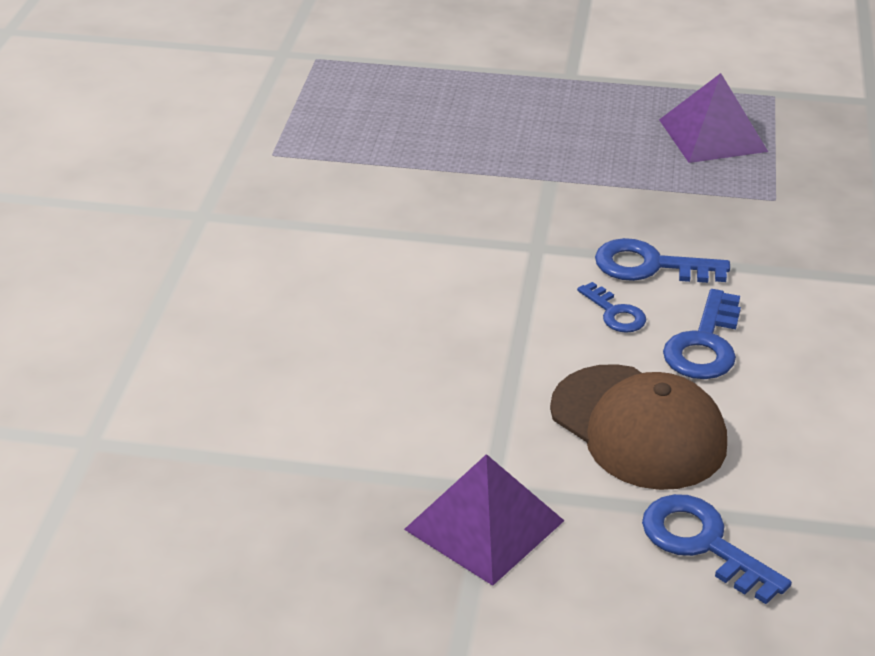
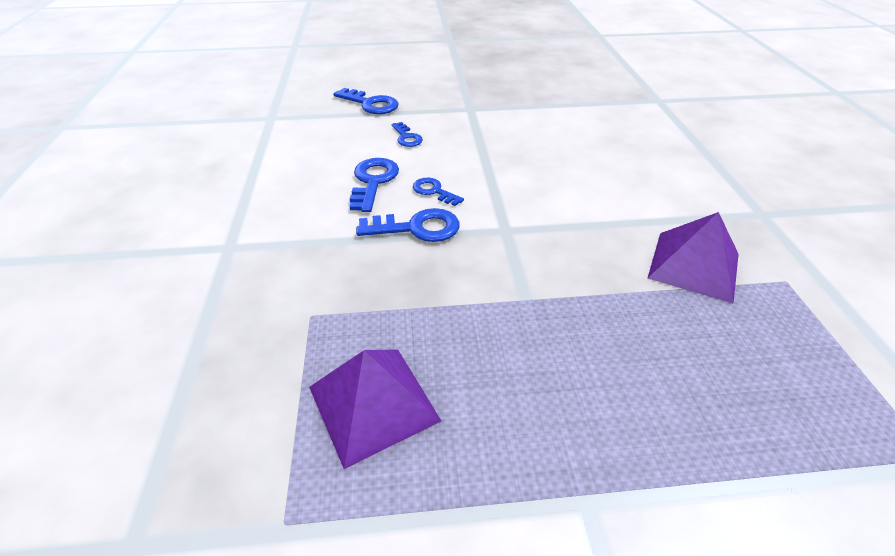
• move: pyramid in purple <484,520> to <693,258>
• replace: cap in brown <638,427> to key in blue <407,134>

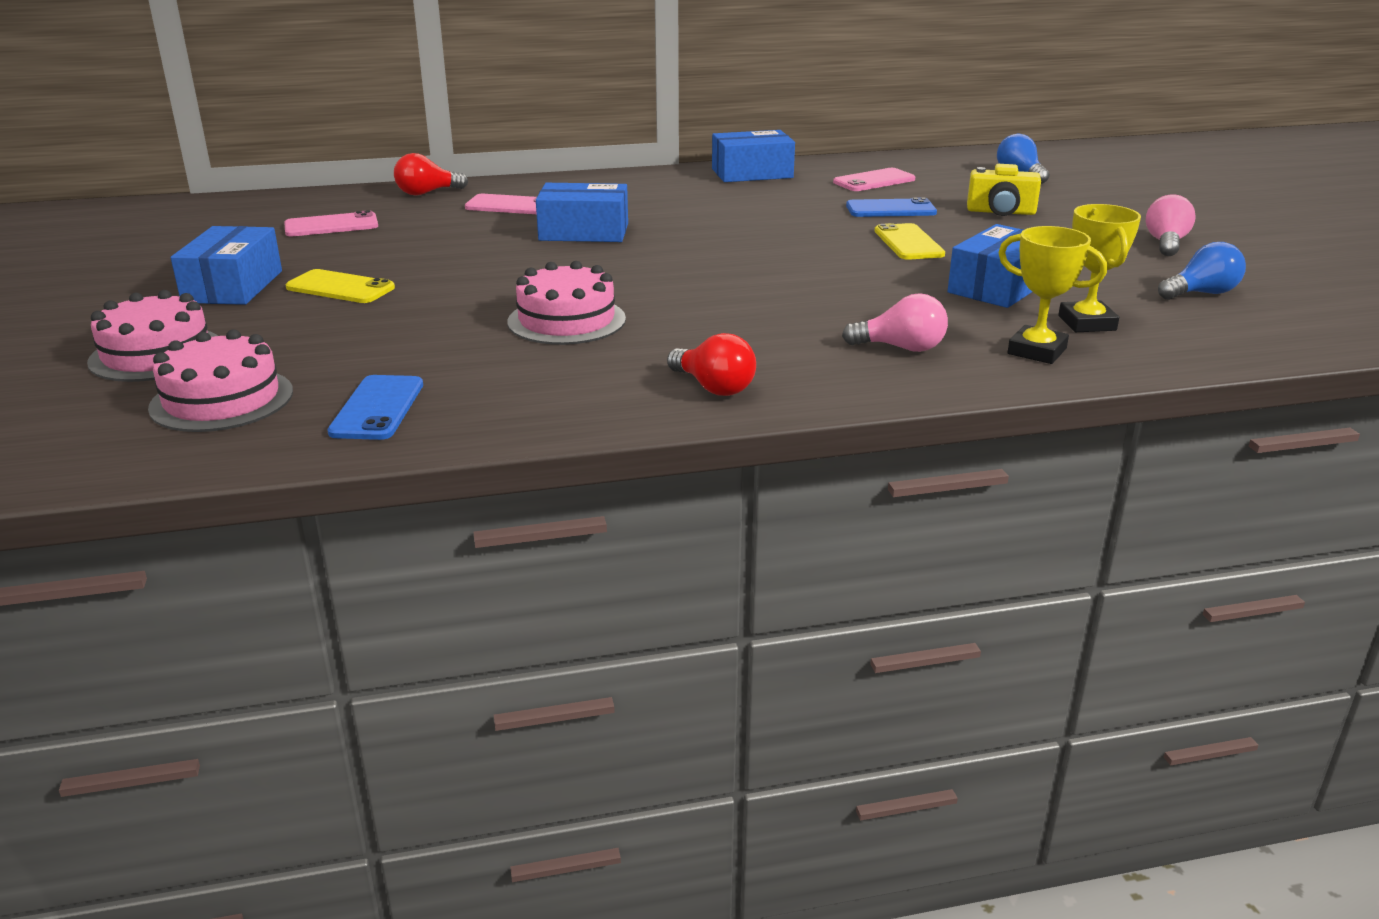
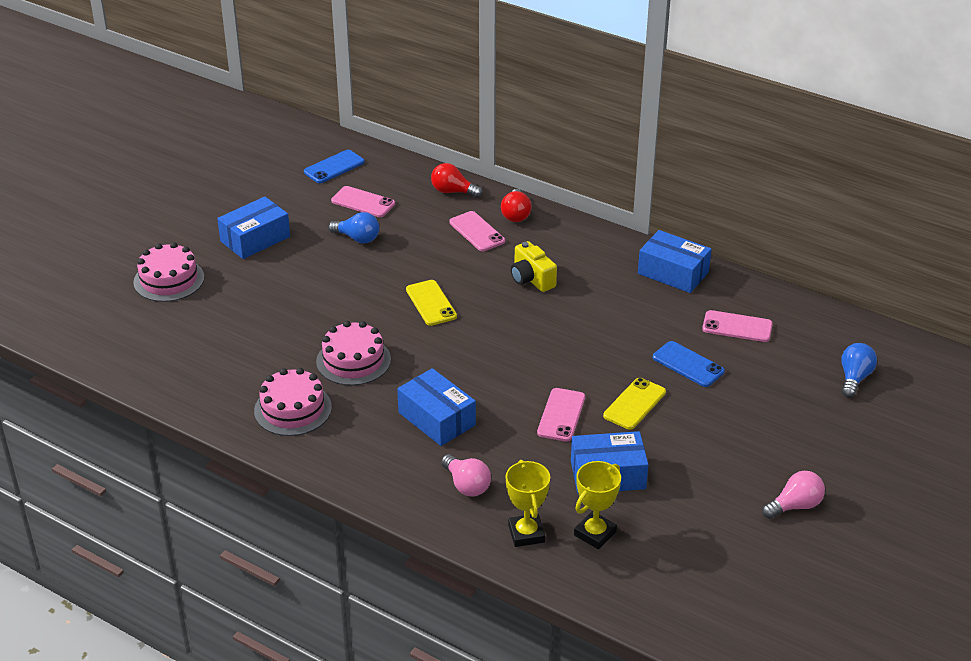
• insert: phone in pink <561,415>
• move: cake in pink <220,380> to <293,402>
• move: phone in yellow <340,286> to <431,303>
• move: phone in blue <375,407> to <334,166>
• move: box in blue <582,212> to <436,407>
• move: light bulb in red <711,364> to <516,205>
• move: camera in yellow <1004,190> to <534,266>
• move: light bulb in blue <1202,271> to <353,227>

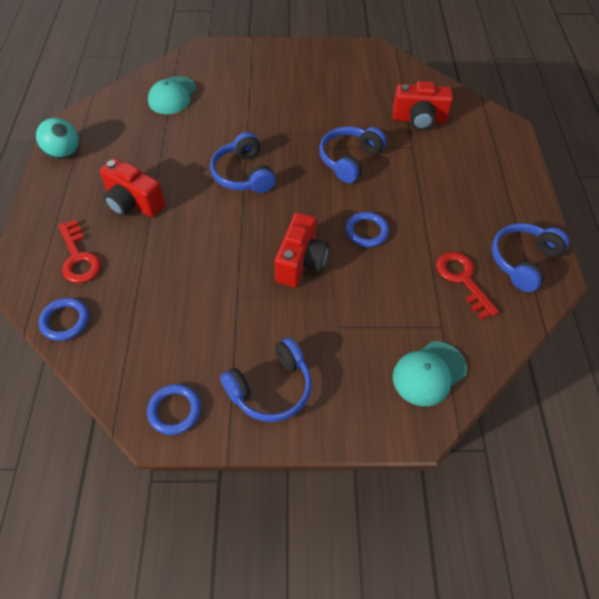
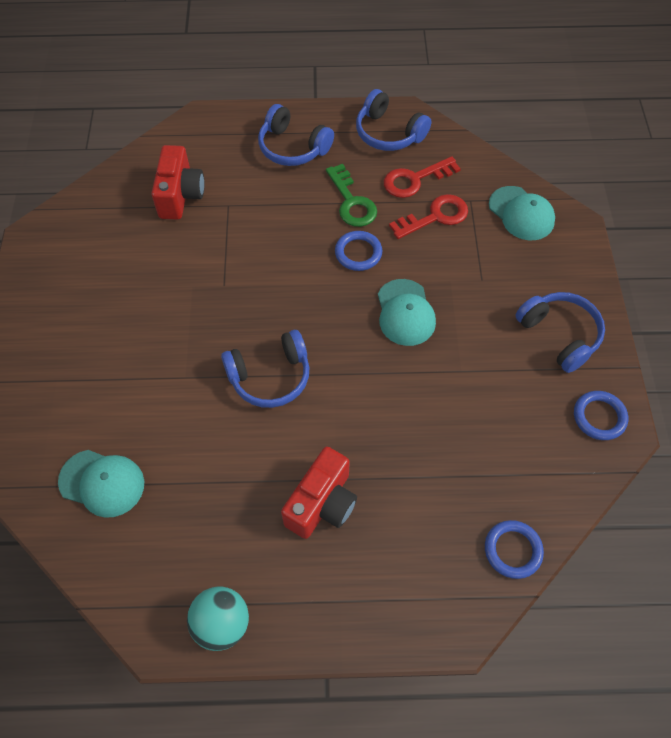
• insert: key in green <351,195>
• move: key in red <79,251> to <428,216>
• move: headphones in blue <353,154> to <296,135>
• replace: camera in red <302,250> to cap in turquoise <407,312>

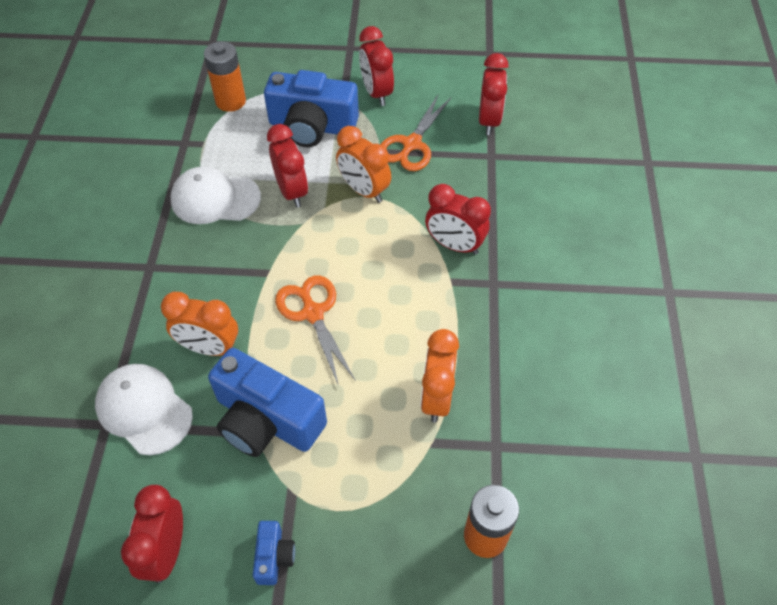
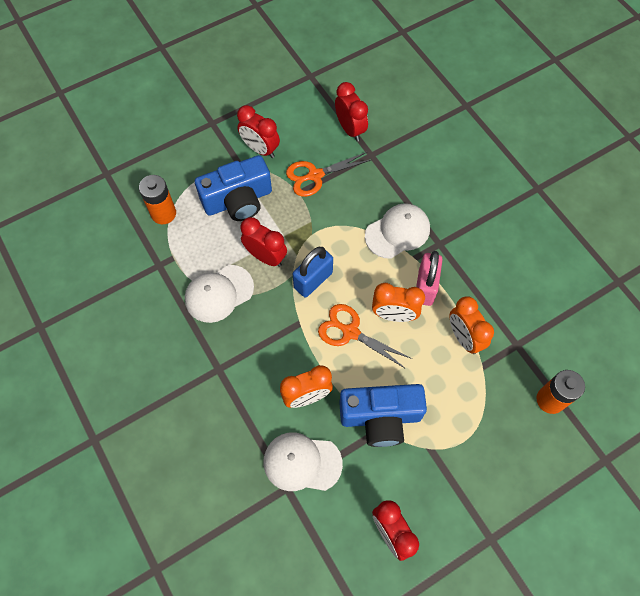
• delete: camera in blue <274,553>
• insert: padlock in blue <313,272>
• insert: padlock in pink <429,278>
• move: clock in orange <363,164> to <398,302>
• replace: clock in red <458,219> to cap in white <397,231>
• rotate: scissors in orange <416,132> = <328,174> 75 degrees clockwise

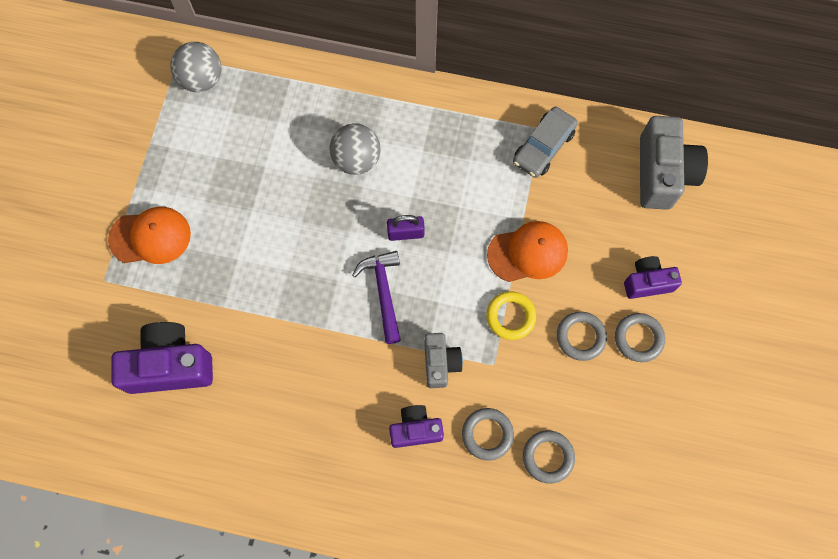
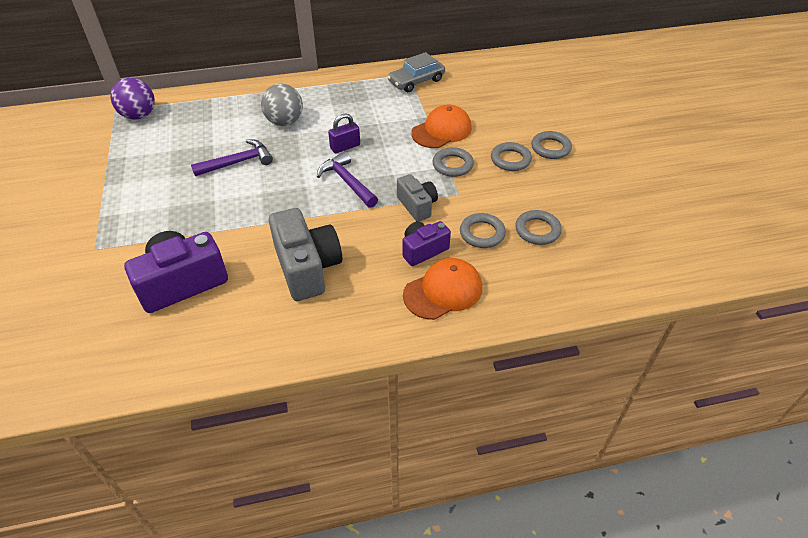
• delete: camera in purple <653,277>
• insert: hammer in purple <232,157>
• move: cap in orange <149,235> to <442,289>
• move: camera in grey <674,163> to <305,254>
• recolor: ball in grey <195,67> to ball in purple <132,99>
• recolor: ring in yellow <511,315> to ring in grey <453,162>
• rotate: car in grey <545,142> = <416,72> 45 degrees clockwise

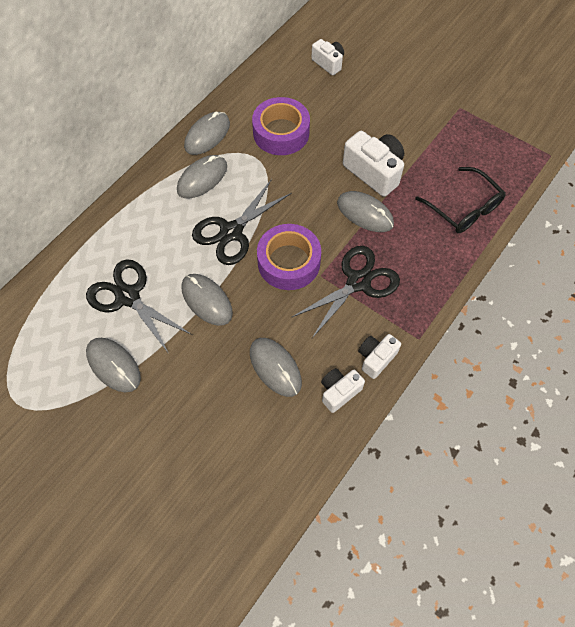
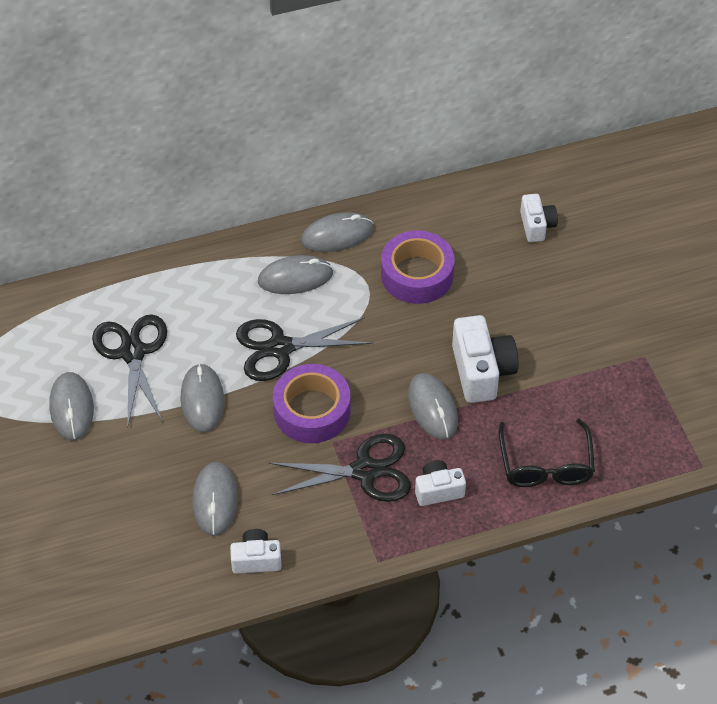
• move: camera in white <379,356> to <440,483>

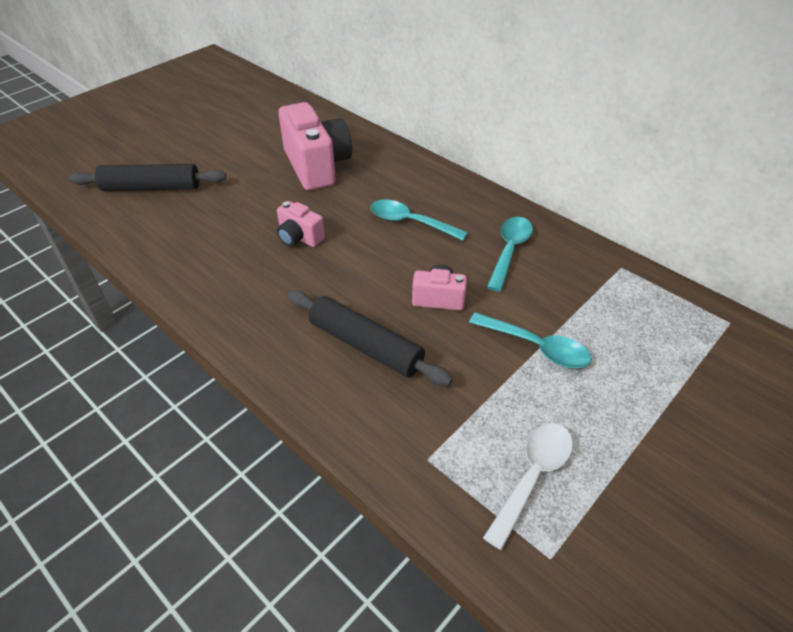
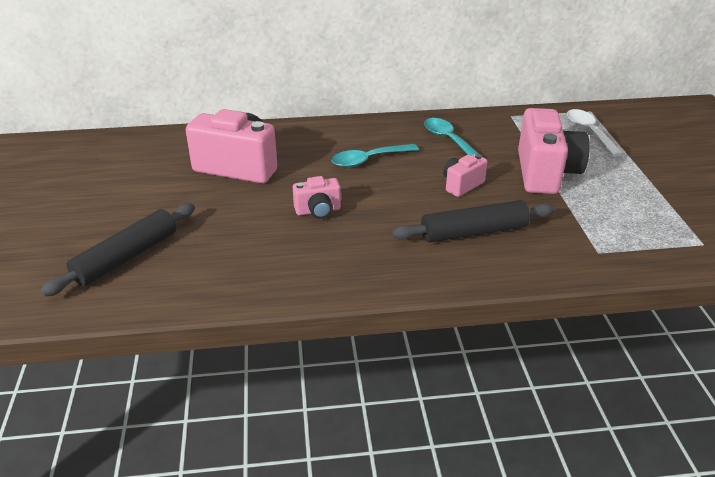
• move: spoon in white <528,486> to <595,133>
• replace: spoon in turquoise <530,340> to camera in pink <554,151>

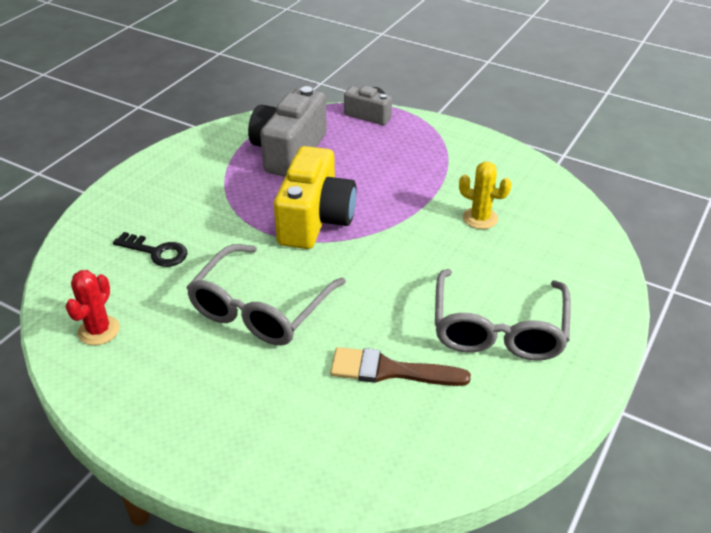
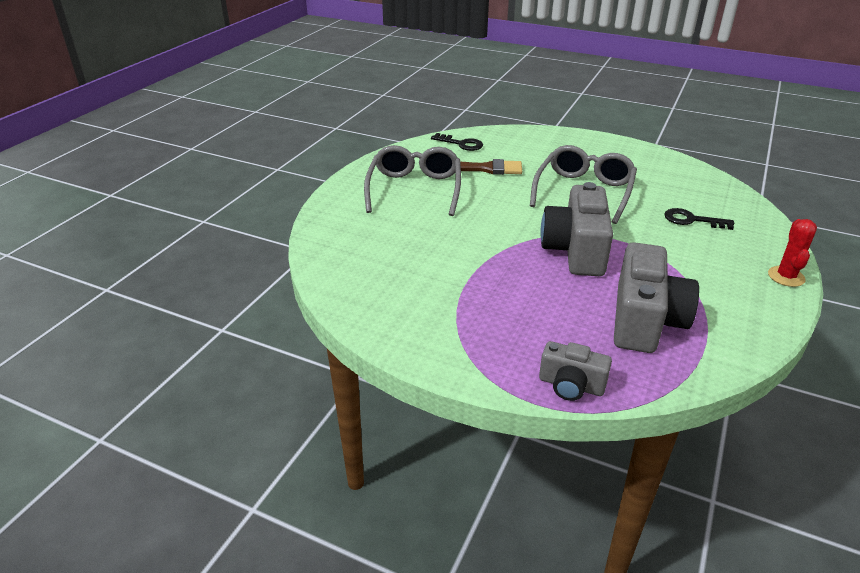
• delete: cactus in yellow <485,195>
• insert: key in black <457,142>
• move: cactus in red <92,307> to <792,253>
• recolor: camera in yellow <315,197> to camera in grey <577,229>

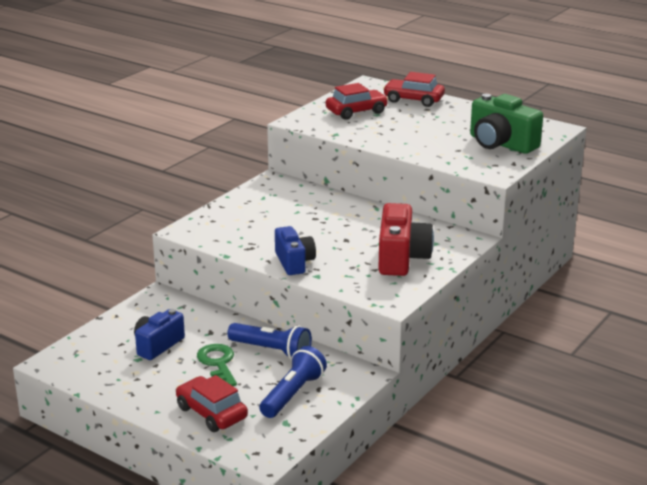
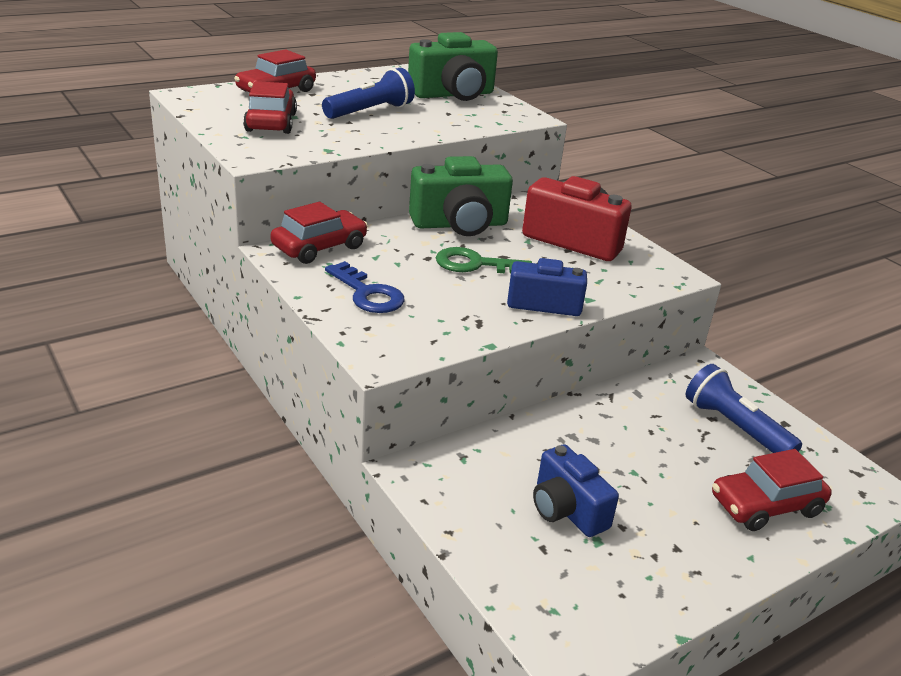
• insert: car in red <319,233>
• insert: key in blue <365,287>
• insert: camera in green <461,196>
• move: key in green <217,365> to <484,260>
• move: flashlight in blue <269,341> to <368,93>

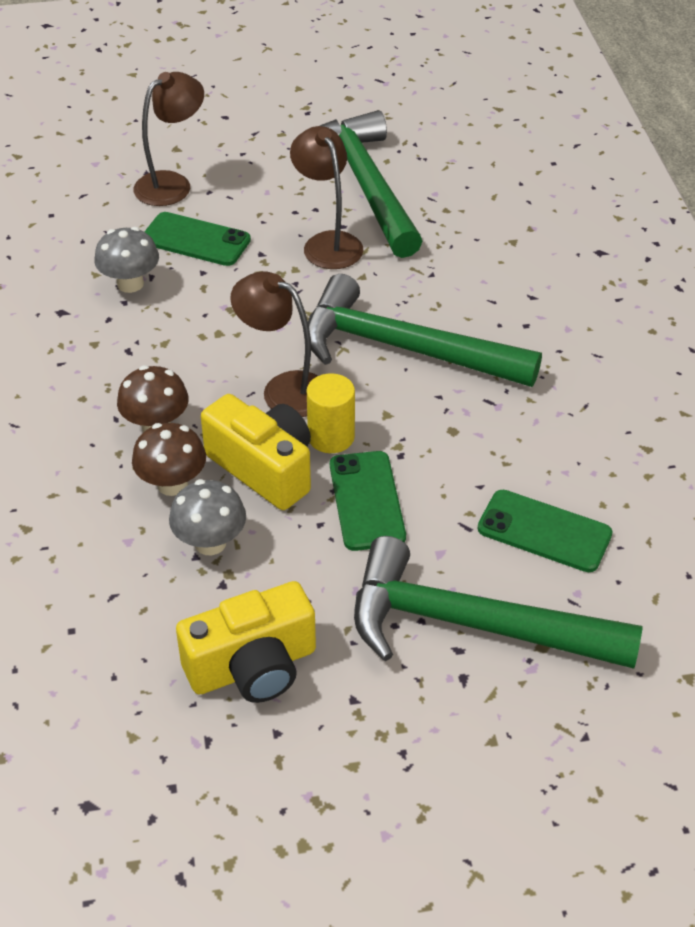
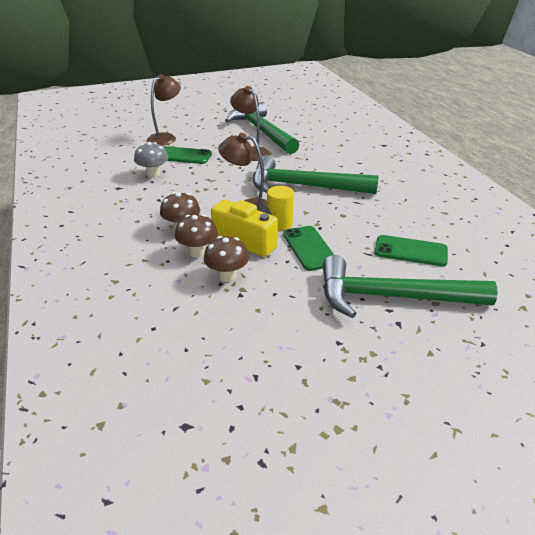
• delete: camera in yellow <246,642>
• recolor: mushroom in grey <207,517> to mushroom in brown <226,259>

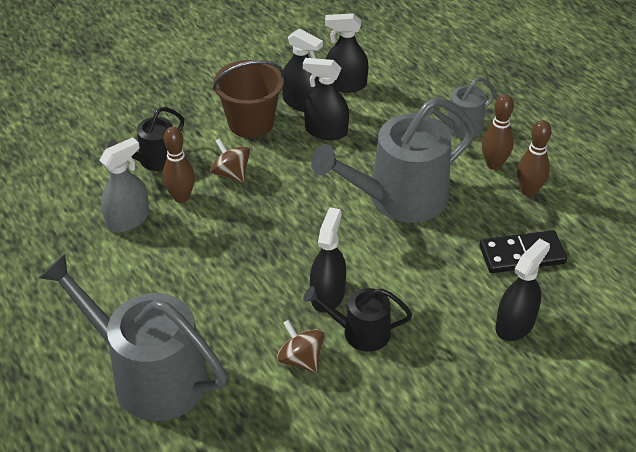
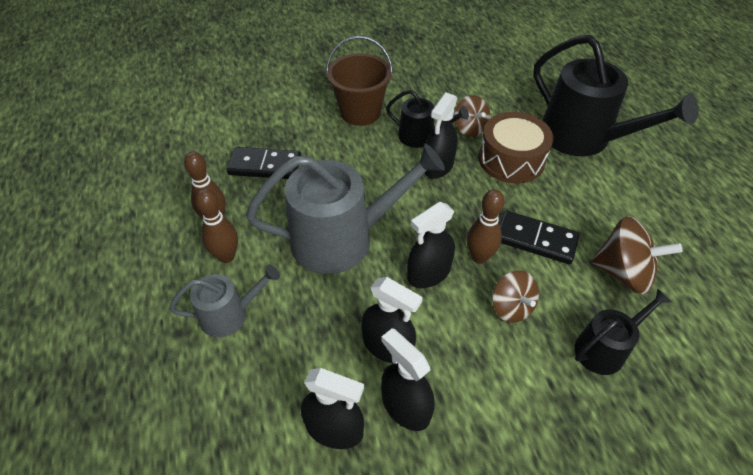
• insert: drum in brown <516,147>
• insert: domino in black <540,237>
• move: bowling pin in brown <179,165> to <485,226>
• move: bucket in brown <248,99> to <359,80>
• move: spray bottle in black <522,289> to <431,245>
• replace: spray bottle in grey <124,185> to spinning top in brown <636,255>
• recolor: watering can in grey <133,337> to watering can in black <616,95>

